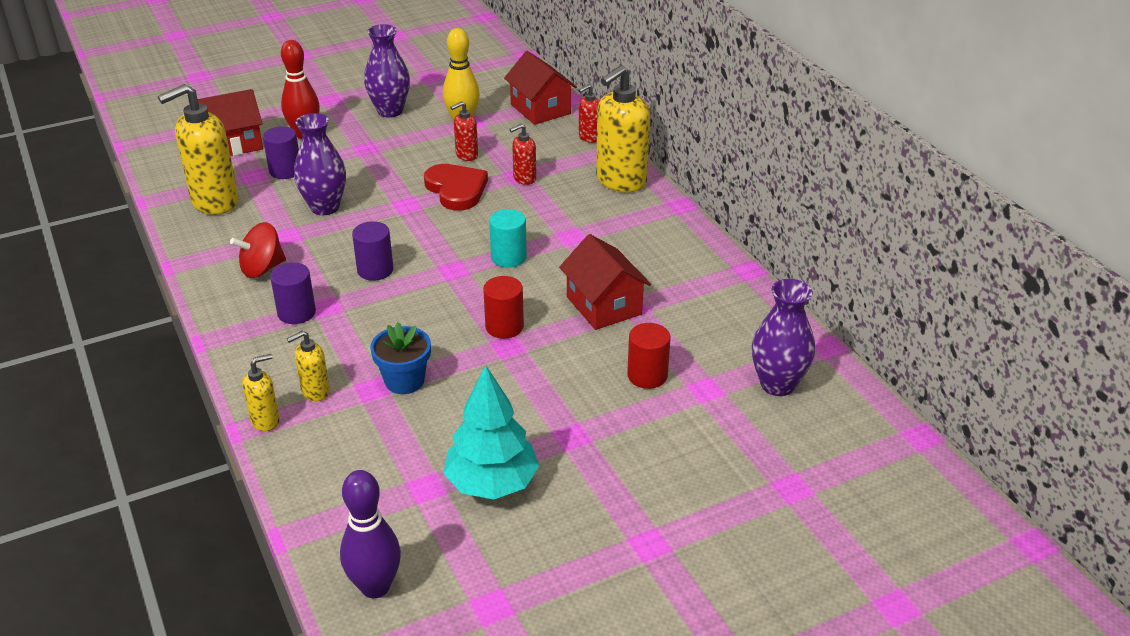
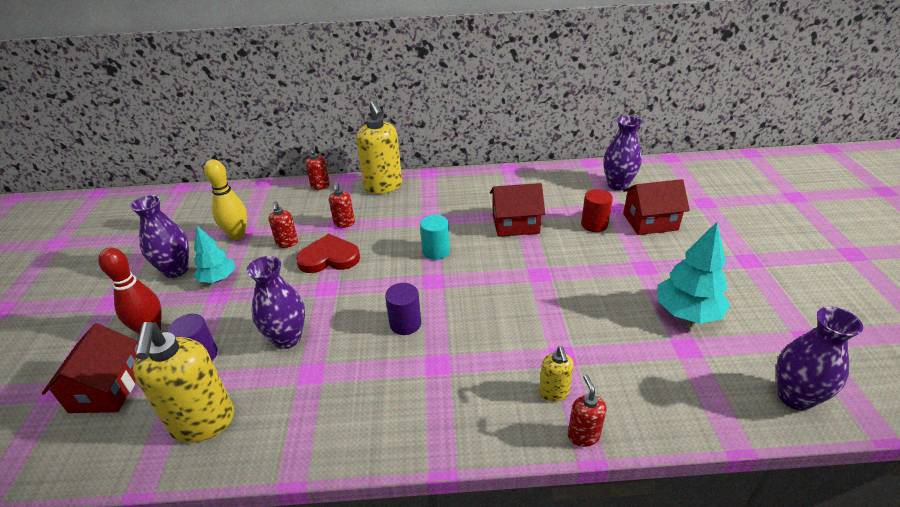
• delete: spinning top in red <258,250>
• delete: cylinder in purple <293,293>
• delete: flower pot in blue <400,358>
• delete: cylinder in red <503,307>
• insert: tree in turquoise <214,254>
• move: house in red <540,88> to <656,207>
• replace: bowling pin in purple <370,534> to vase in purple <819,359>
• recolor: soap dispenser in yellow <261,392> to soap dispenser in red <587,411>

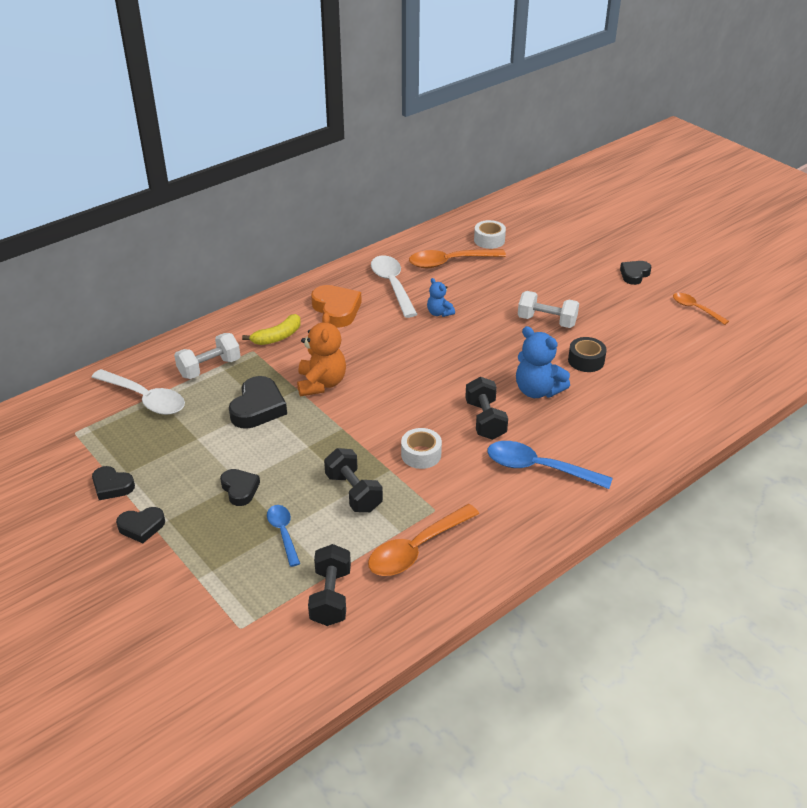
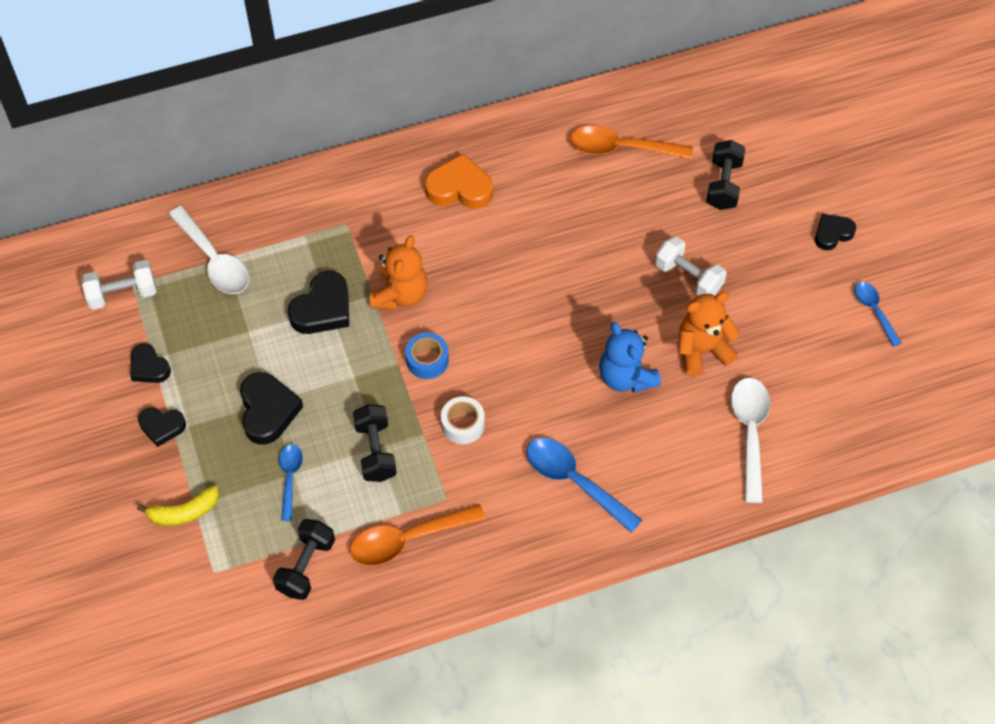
• delete: teddy bear in blue <441,297>
• delete: tape in white <490,234>
• insert: tape in blue <427,356>
• move: dumbbell in white <207,356> to <119,285>
• move: banana in yellow <271,329> to <178,505>
• move: spoon in white <394,286> to <750,440>
• move: dumbbell in black <486,408> to <725,175>
• replace: tape in black <587,354> to teddy bear in orange <709,334>
• recolor: spoon in orange <701,309> to spoon in blue <878,314>
• rotate: heart in orange <336,306> = <459,181> 75 degrees counterclockwise
• resize: heart in black <240,487> = <271,408> x1.59

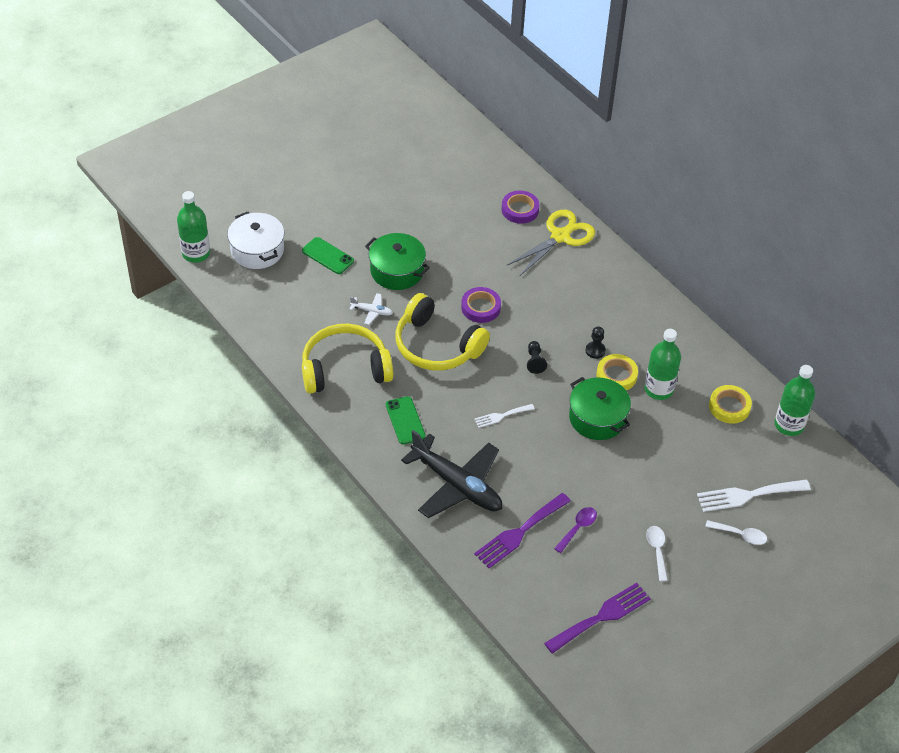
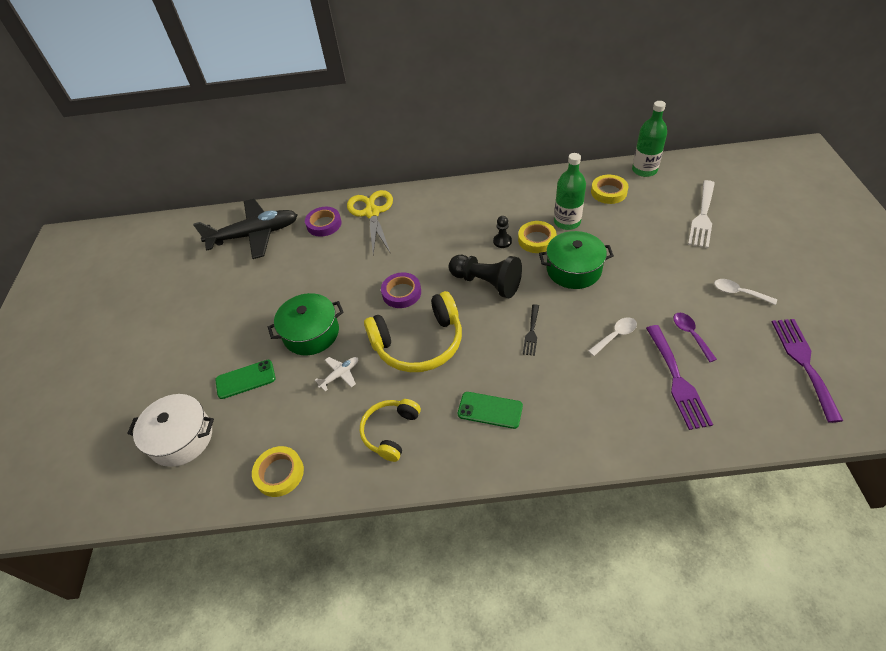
• delete: bottle in green <193,227>
• insert: tape in yellow <278,471>
• move: plane in black <451,474> to <245,229>
• move: spoon in white <736,532> to <612,336>
• recolor: fork in white <504,416> to fork in black <531,330>
• resize: headphones in yellow <347,358> = <390,430> x0.60
• resize: pawn in black <537,357> = <485,276> x2.06

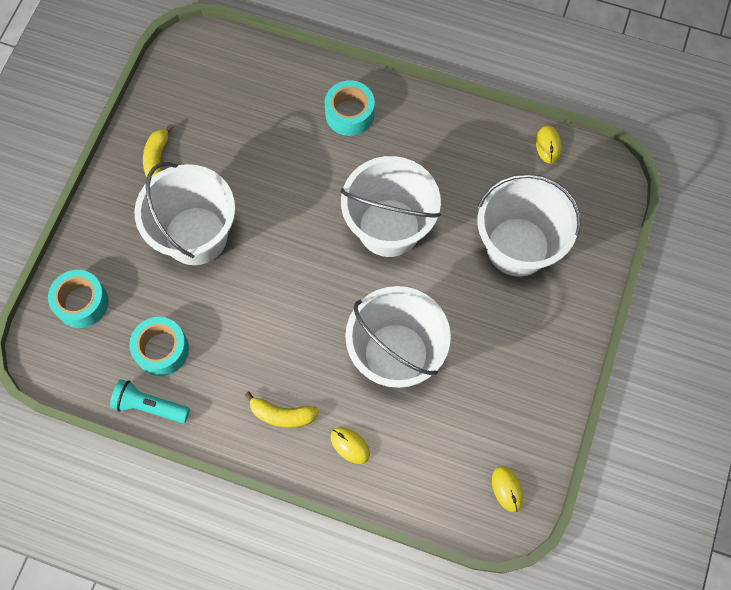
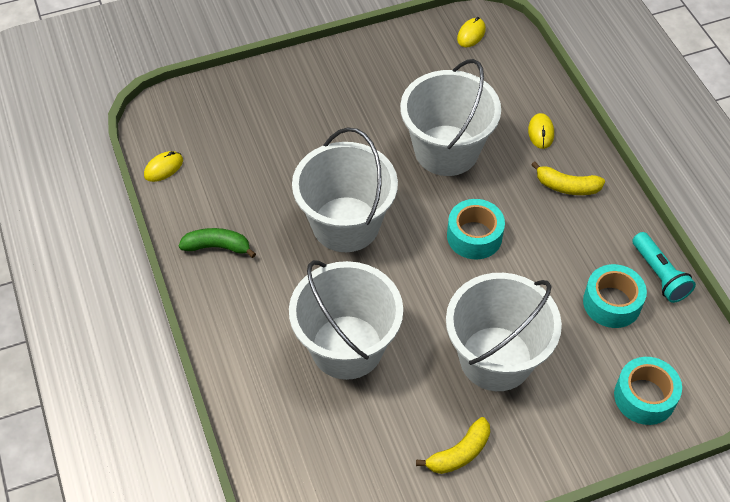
• insert: banana in green <217,243>
• move: tape in turquoise <350,108> to <476,229>
• move: bucket in white <529,225> to <346,320>
• rotate: banana in yellow <282,410> = <568,178> 135 degrees clockwise

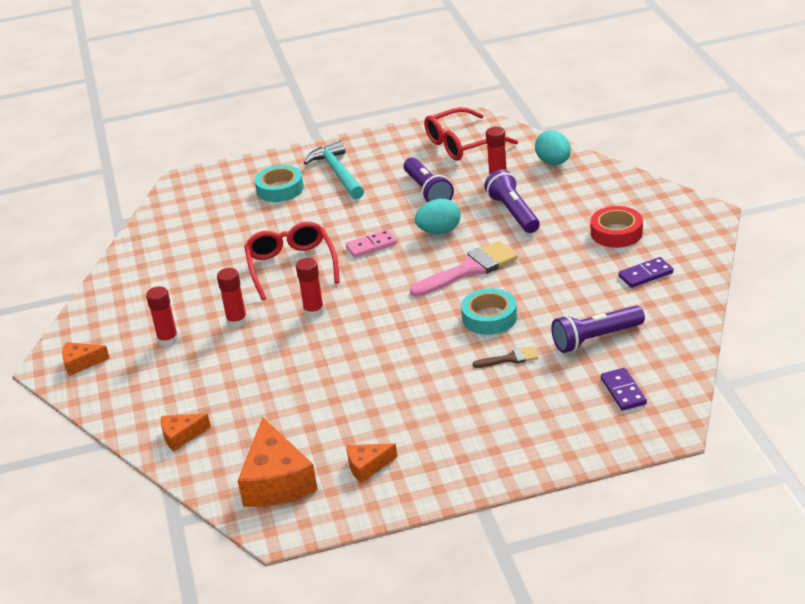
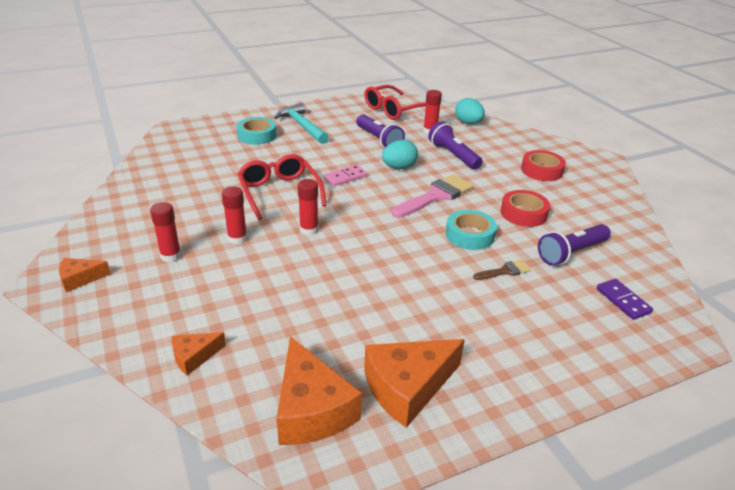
• delete: domino in purple <645,272>
• insert: tape in red <525,208>
• resize: cheese in orange <372,463> = <414,383> x1.91

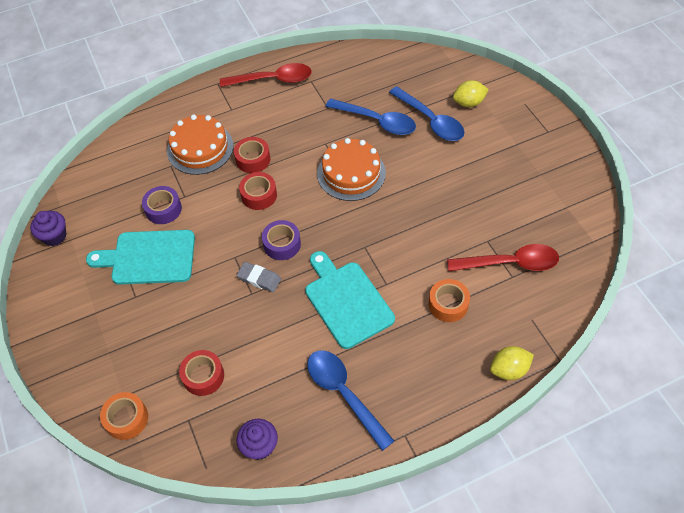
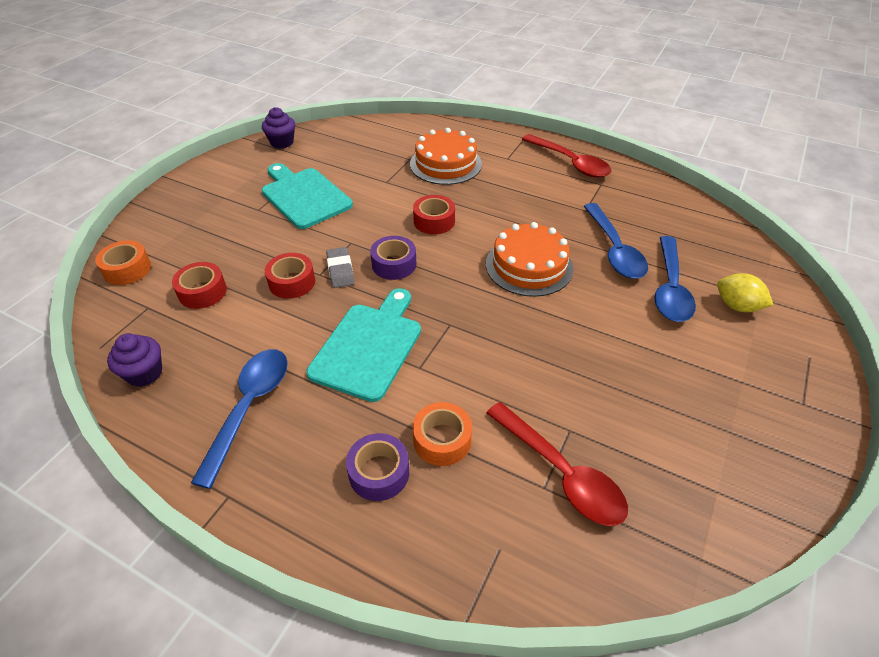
• delete: lemon in yellow <512,363>
• move: tape in purple <162,205> to <377,467>
• move: tape in red <252,155> to <290,276>

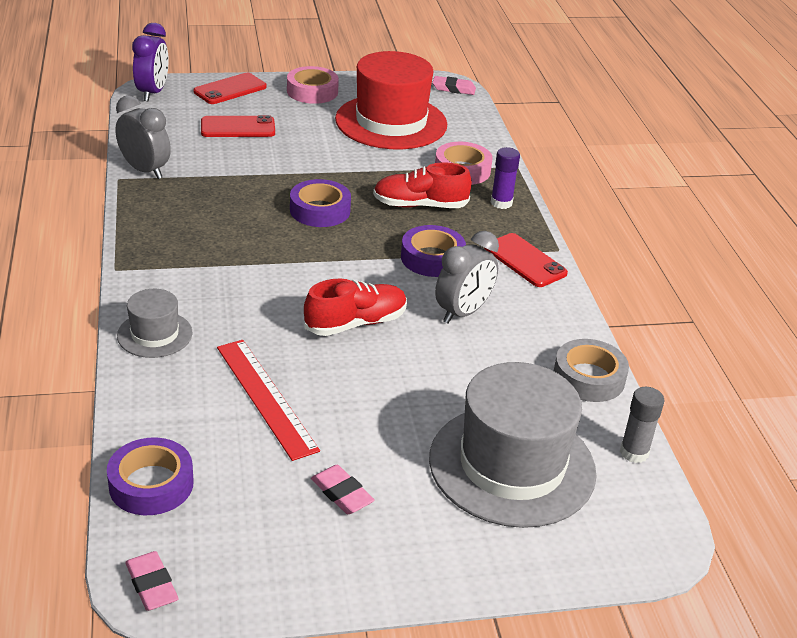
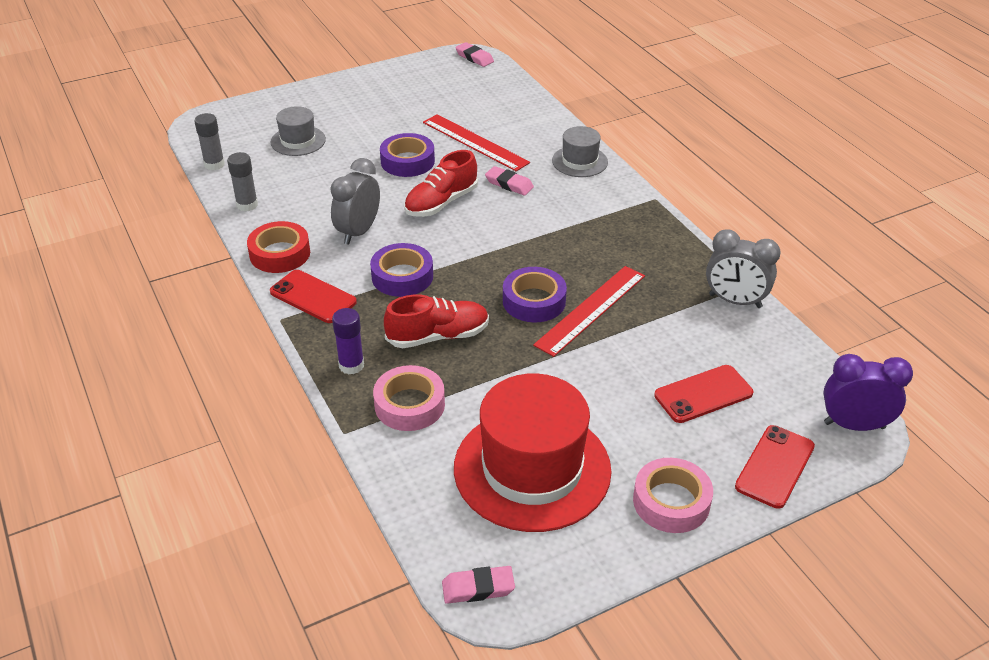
• insert: tape in red <278,247>
• insert: ruler in red <589,311>
• move: tape in purple <150,476> to <407,155>
• move: eraser in pink <343,489> to <509,180>
• replace: tape in grey <591,370> to glue stick in grey <242,181>
• rotate: clock in purple <150,62> = <868,392> 105 degrees clockwise
• resize: hat in grey <513,445> = <298,131> x0.49

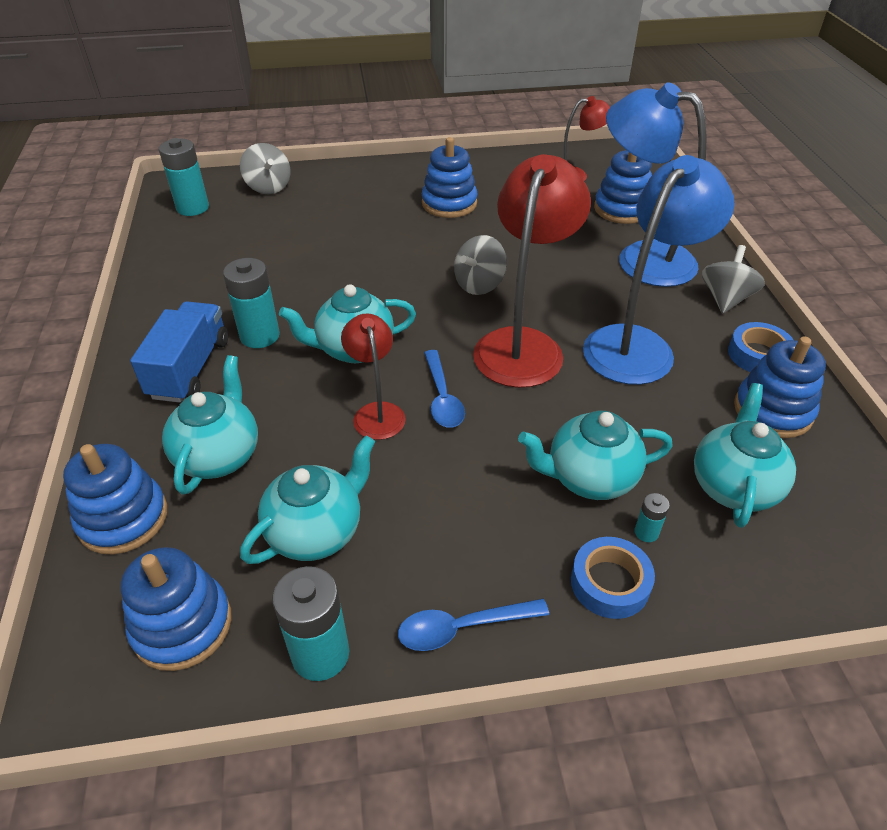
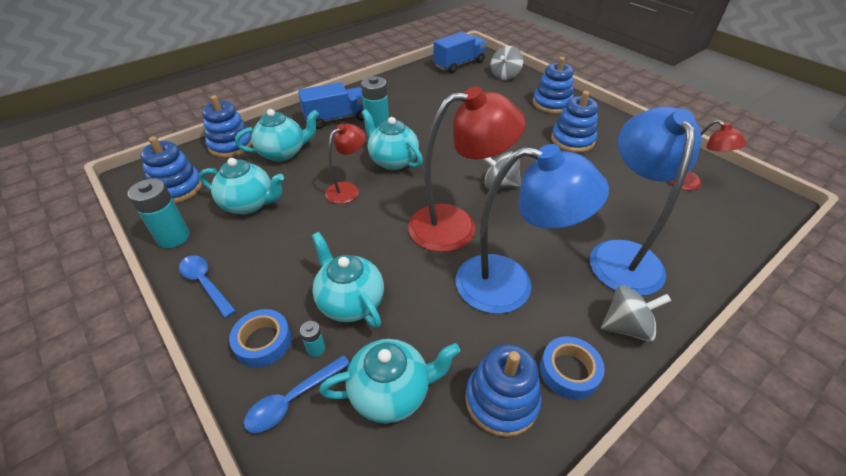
• move: spoon in blue <444,389> to <297,394>
• move: stacking toy in blue <623,187> to <553,85>
• replace: battery in turquoise <184,177> to truck in blue <460,52>

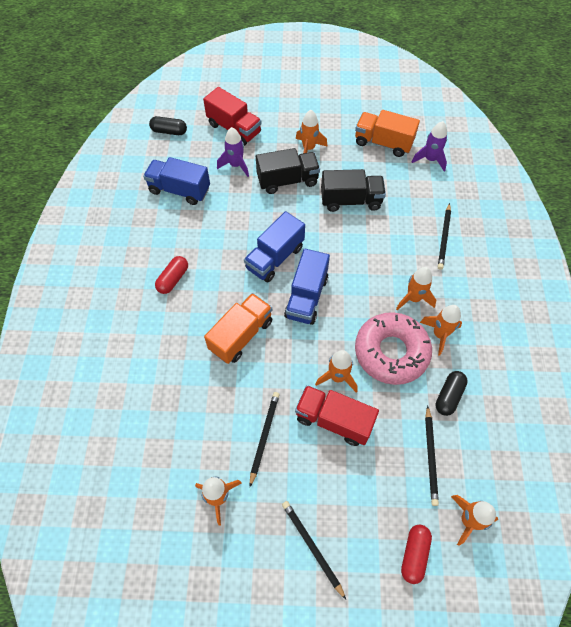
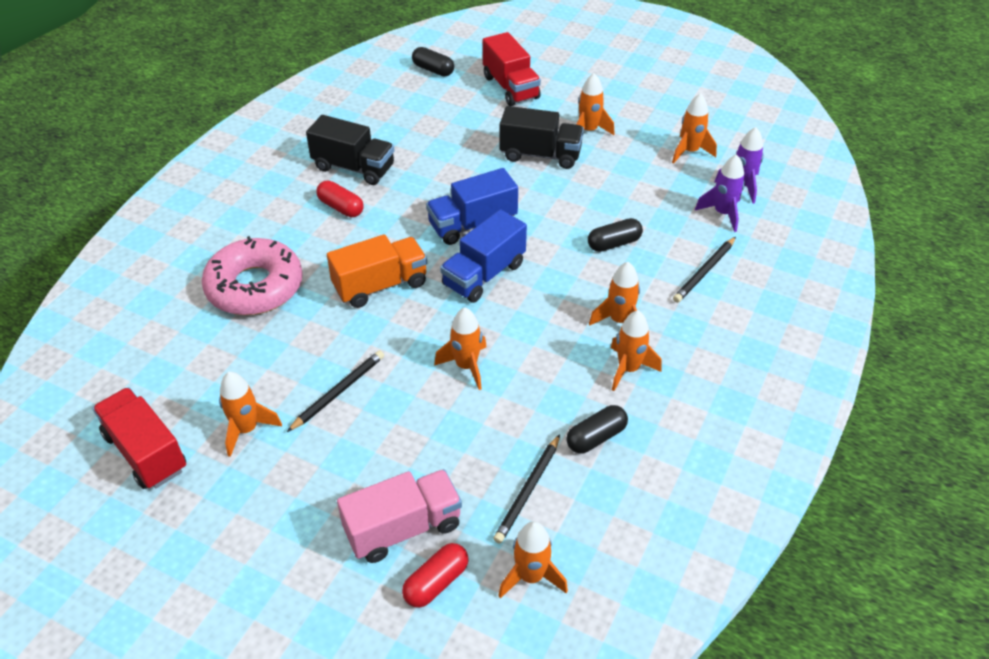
• delete: truck in blue <176,181>
• delete: pencil in black <314,550>
• insert: truck in pink <399,516>
• insert: capsule in black <615,235>
• move: rocket in purple <233,152> to <720,193>
• move: truck in red <337,415> to <139,438>
• move: truck in black <353,190> to <350,150>
• move: donut in pink <393,348> to <252,275>
• replace: truck in orange <387,133> to rocket in orange <694,128>
• rotate: capsule in red <171,275> = <340,198> 75 degrees clockwise

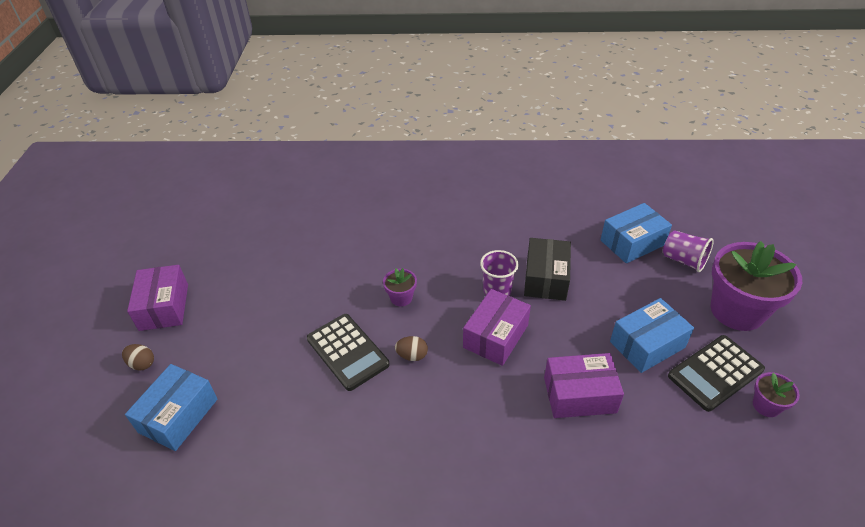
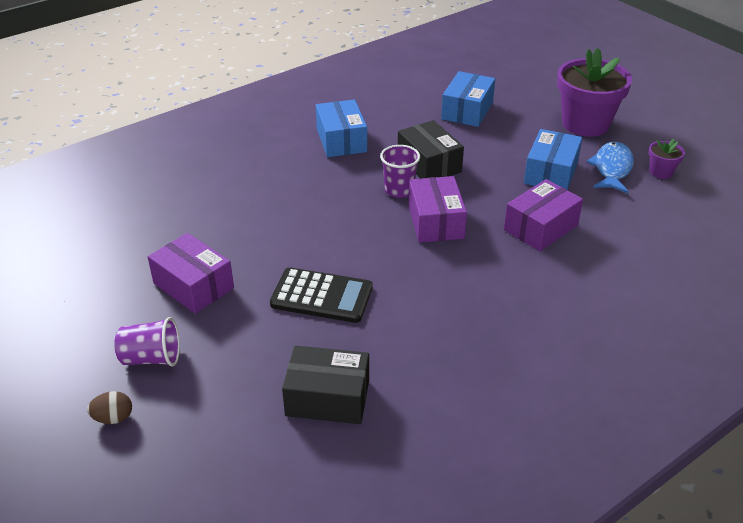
• delete: flower pot in purple <400,287>
• delete: egg in brown <411,348>
• insert: box in black <325,384>
• move: box in blue <171,407> to <341,128>
• move: box in purple <157,298> to <191,273>
• move: cup in purple <688,251> to <147,342>
• replace: calculator in black <716,373> to fish in blue <610,167>

